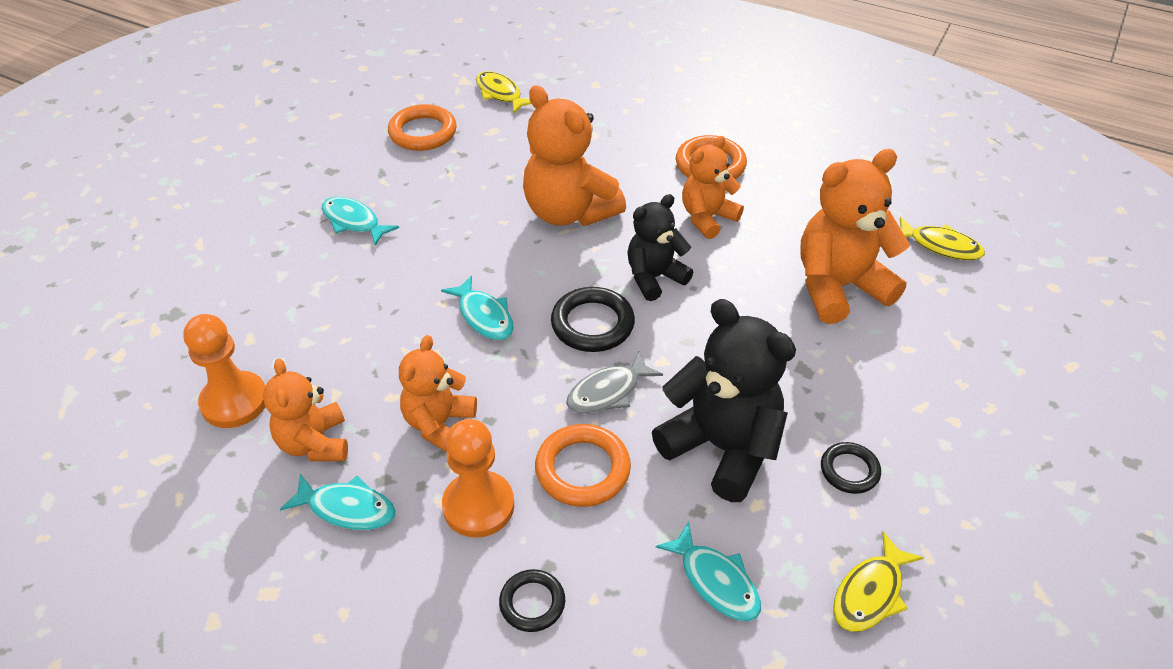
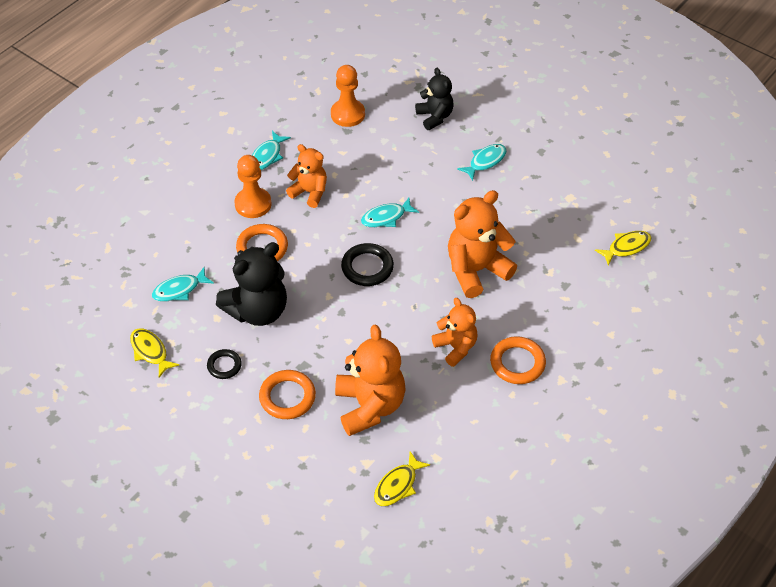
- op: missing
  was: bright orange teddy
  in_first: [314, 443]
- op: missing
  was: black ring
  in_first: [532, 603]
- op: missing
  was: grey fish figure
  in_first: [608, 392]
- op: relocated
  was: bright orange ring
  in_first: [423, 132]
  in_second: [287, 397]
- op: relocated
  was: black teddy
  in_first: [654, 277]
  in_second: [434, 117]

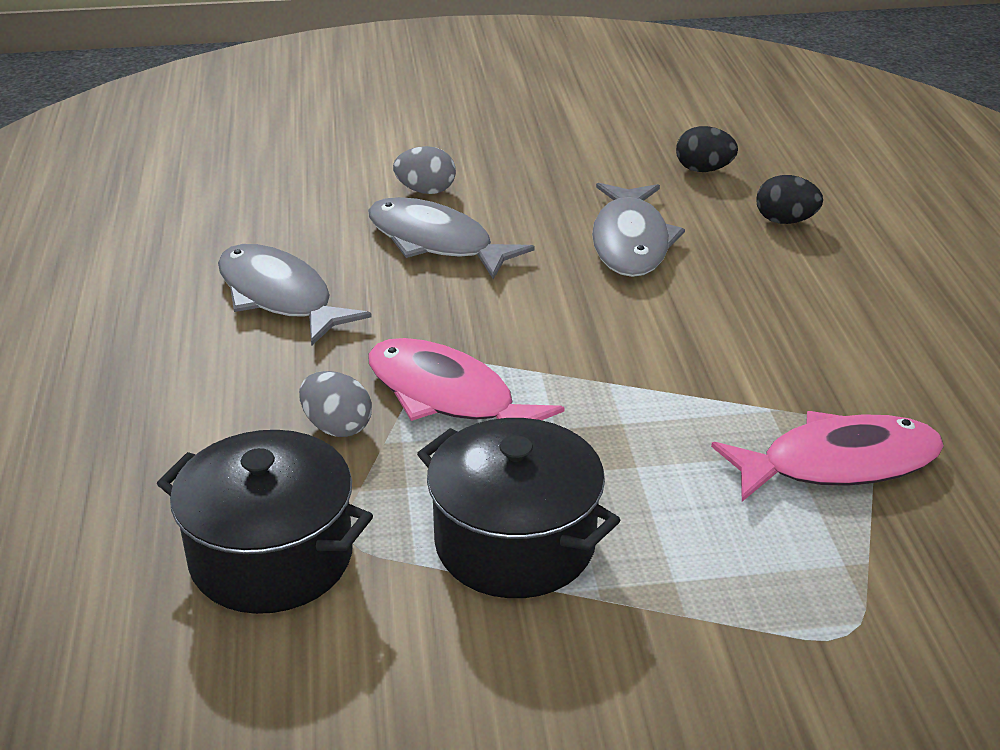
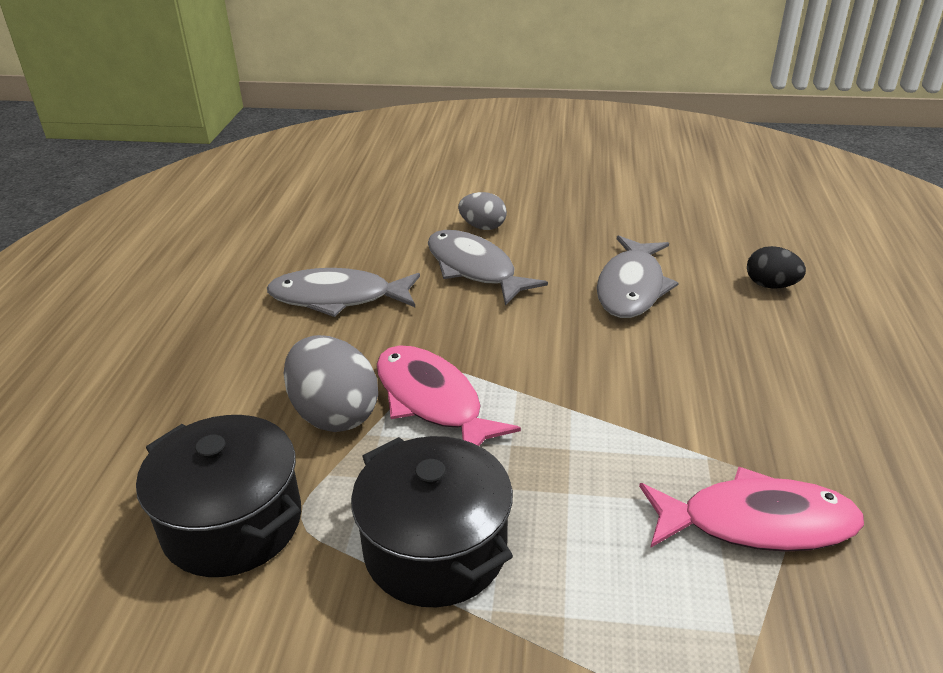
- op: missing
  was: black egg shape
  in_first: [703, 170]
- op: spun
  was: grey fish figure
  in_first: [279, 297]
  in_second: [338, 298]
  clockwise: -60
- op: size
  was: grey egg shape
  in_first: [337, 427]
  in_second: [334, 414]
  ratio: 1.67

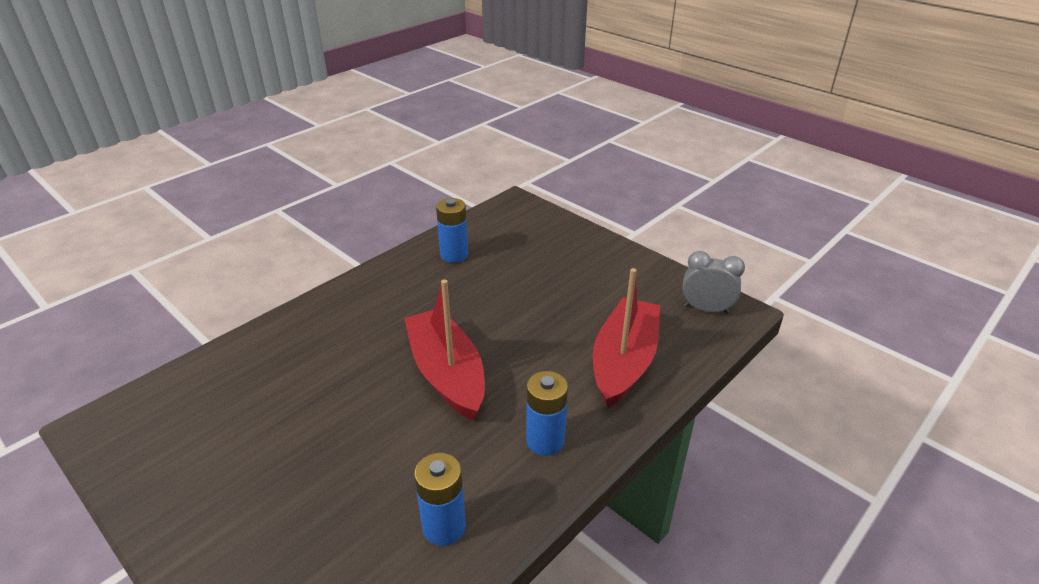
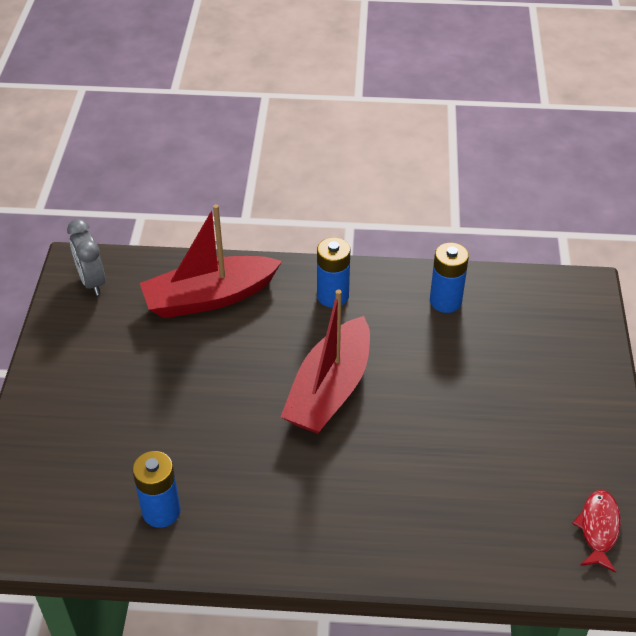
- op: appeared
  now: crimson fish figure
  in_second: [598, 528]

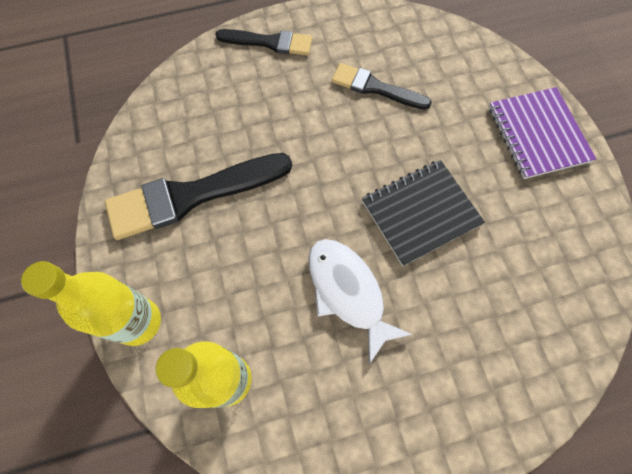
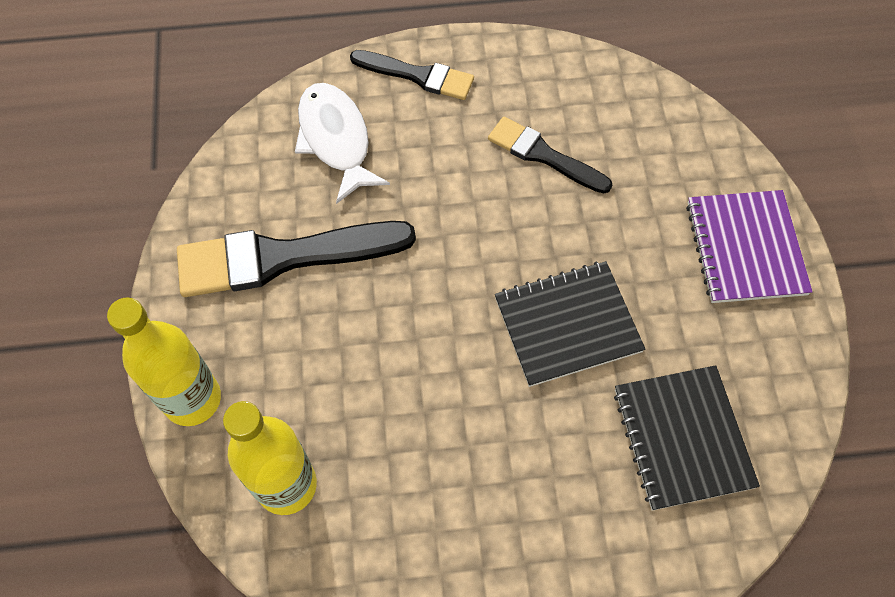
- op: appeared
  now: black notepad
  in_second: [682, 438]
- op: relocated
  was: white fish figure
  in_first: [348, 292]
  in_second: [336, 140]

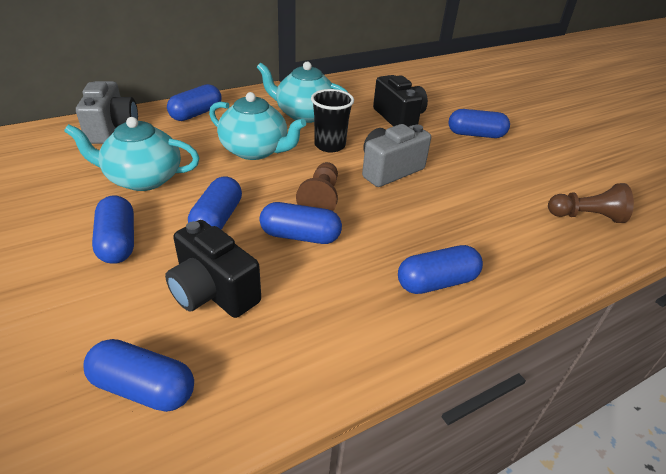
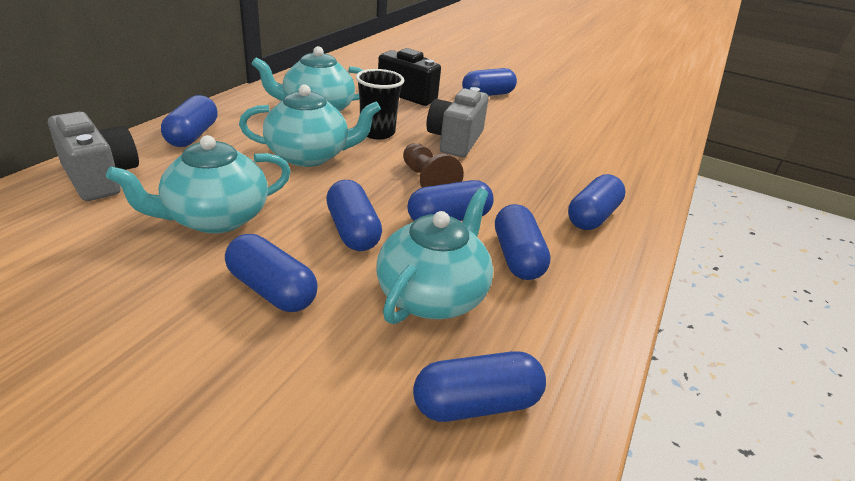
- op: missing
  was: russet pawn
  in_first: [586, 216]
- op: appeared
  now: royal blue pill
  in_second: [517, 257]
- op: exchanged
  was: black camera
  now: turquoise teapot
  in_first: [213, 292]
  in_second: [432, 295]

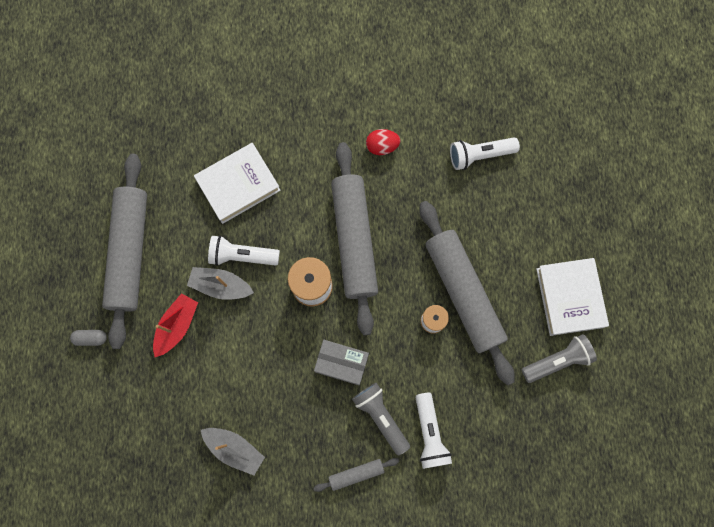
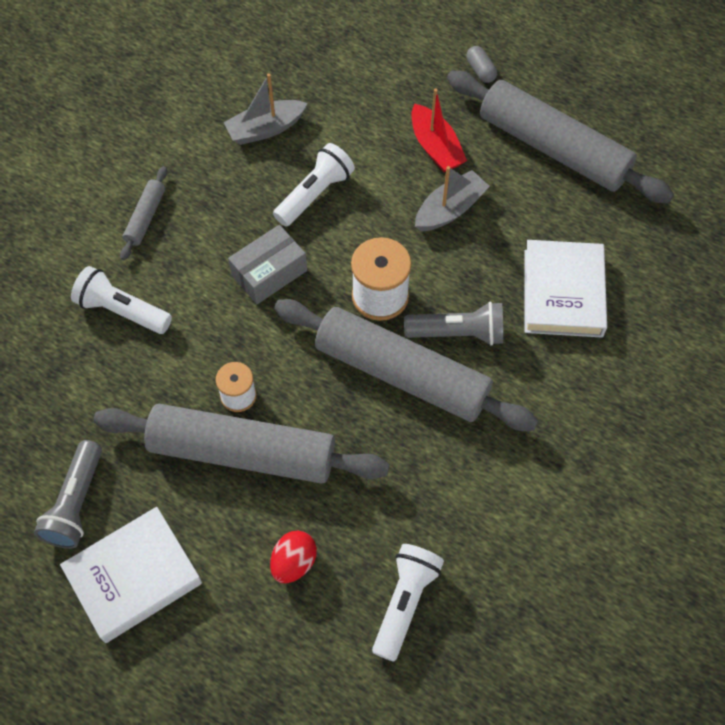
- op: relocated
  was: white torch
  in_first: [242, 256]
  in_second: [315, 194]
- op: relocated
  was: grey torch
  in_first: [381, 417]
  in_second: [458, 333]
- op: relocated
  was: crimson egg shape
  in_first: [382, 146]
  in_second: [294, 562]
- op: spun
  was: grey pill
  in_first: [91, 338]
  in_second: [480, 71]
  clockwise: -60
- op: spun
  was: white hardcover
  in_first: [569, 297]
  in_second: [133, 577]
  clockwise: -60

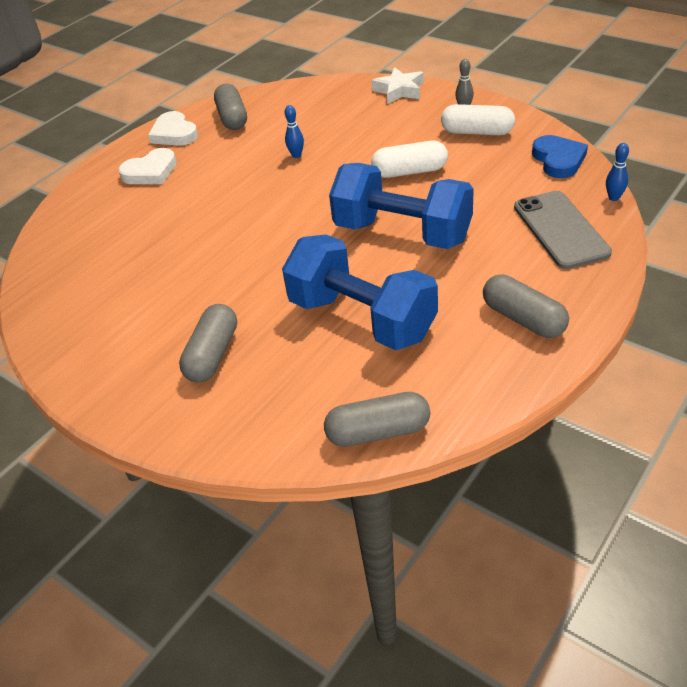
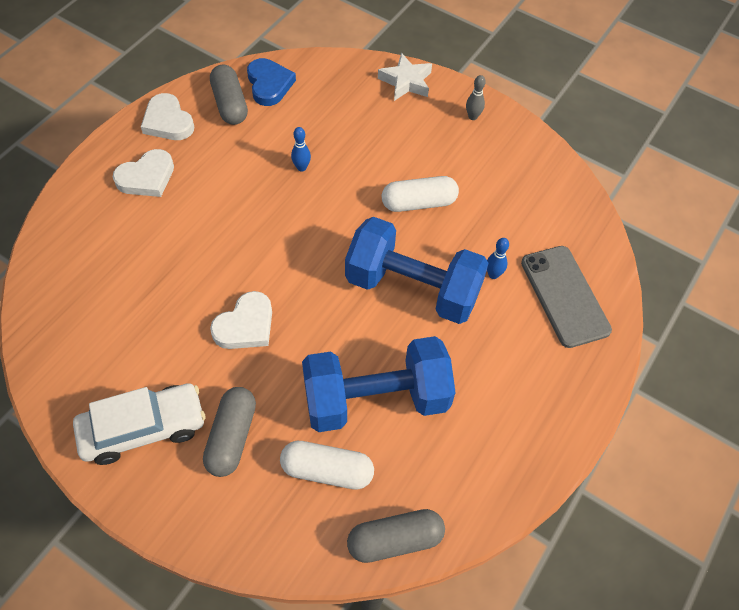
- op: missing
  was: grey pill
  in_first: [523, 319]
- op: appeared
  now: white toy car
  in_second: [143, 428]
- op: appeared
  now: white love heart
  in_second: [245, 325]
- op: relocated
  was: white pill
  in_first: [477, 132]
  in_second: [327, 470]
- op: relocated
  was: royal blue love heart
  in_first: [558, 160]
  in_second: [269, 84]
- op: relocated
  was: royal blue tenpin
  in_first: [614, 198]
  in_second: [493, 274]
- op: spun
  was: royal blue hand weight
  in_first: [362, 318]
  in_second: [376, 399]
  clockwise: -45

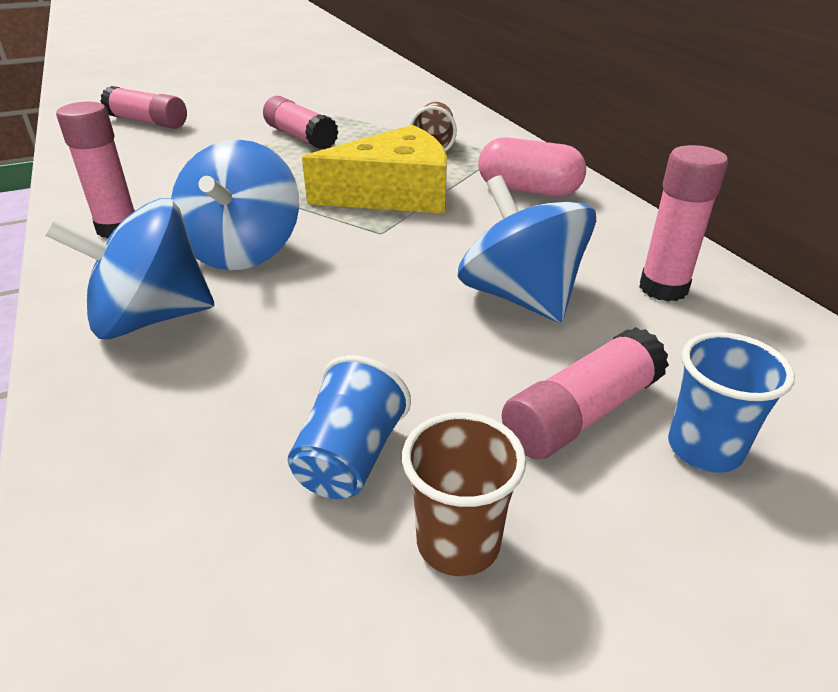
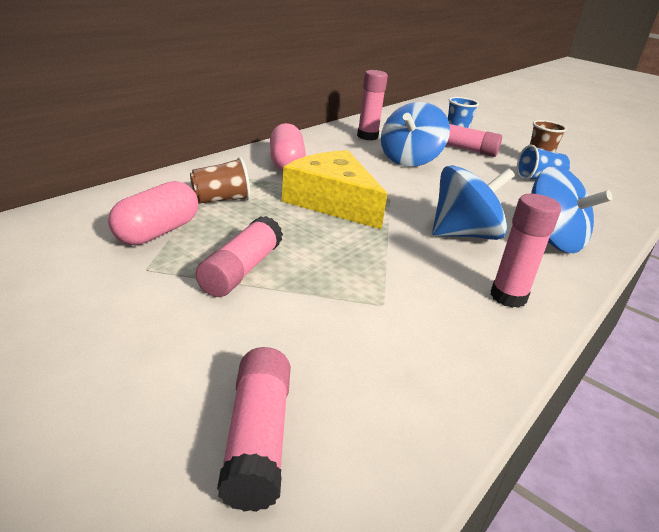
- op: appeared
  now: pink pill
  in_second: [157, 232]

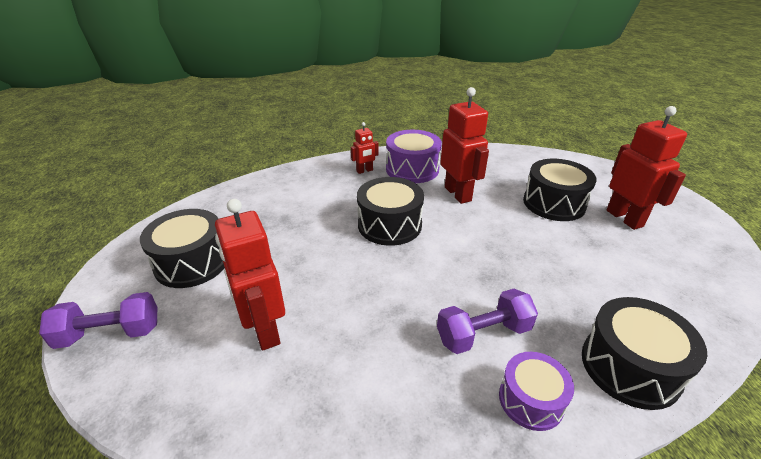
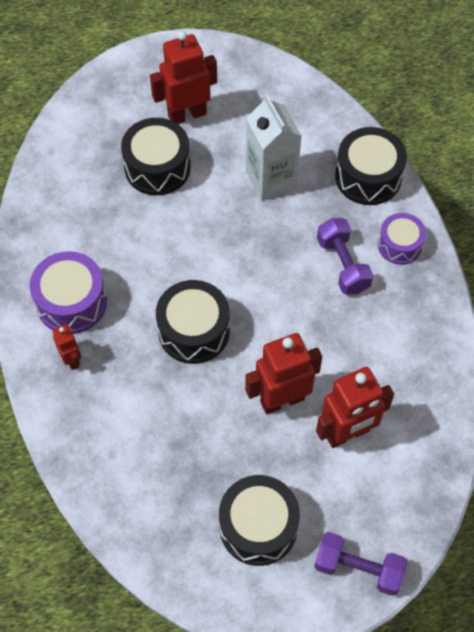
- op: appeared
  now: white carton
  in_second: [271, 179]
- op: relocated
  was: crimson toy robot
  in_first: [458, 194]
  in_second: [282, 400]
- op: spun
  was: royal purple hand weight
  in_first: [110, 333]
  in_second: [358, 568]
  clockwise: -60

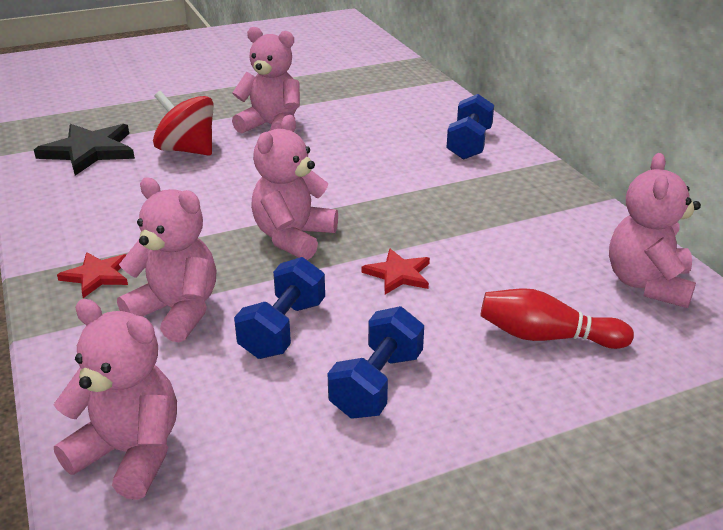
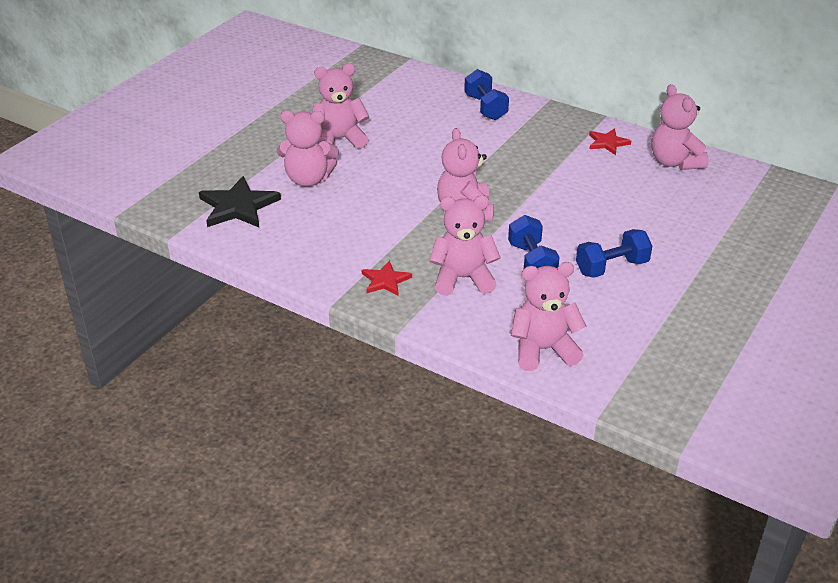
- op: missing
  was: crimson tenpin
  in_first: [546, 337]
- op: relocated
  was: crimson star
  in_first: [398, 274]
  in_second: [607, 143]
- op: exchanged
  was: crimson spinning top
  now: pink teddy
  in_first: [187, 150]
  in_second: [308, 179]
- op: spun
  was: royal blue hand weight
  in_first: [377, 384]
  in_second: [611, 267]
  clockwise: 75

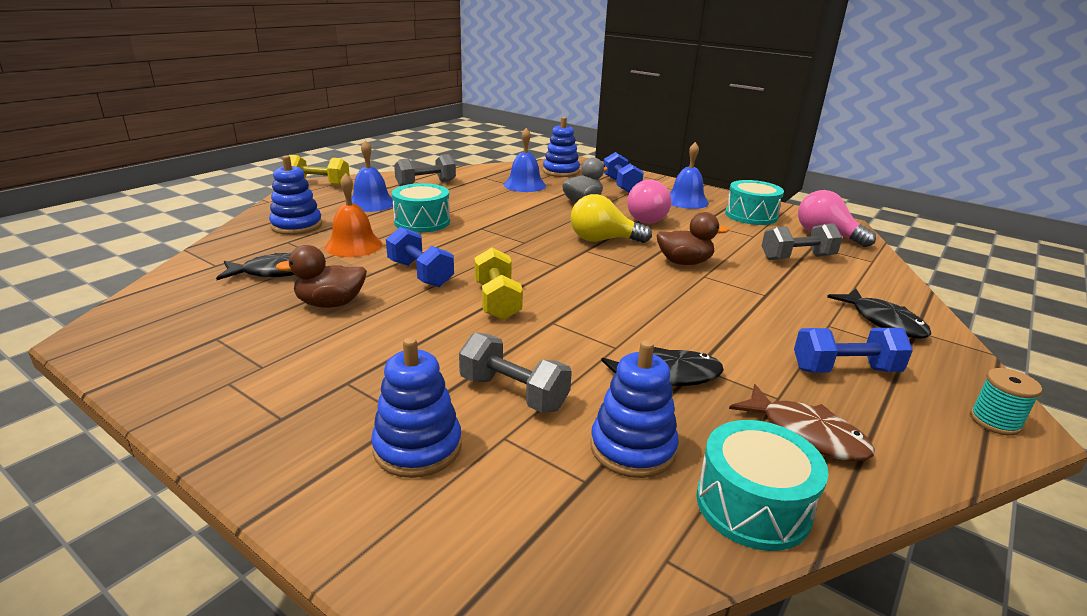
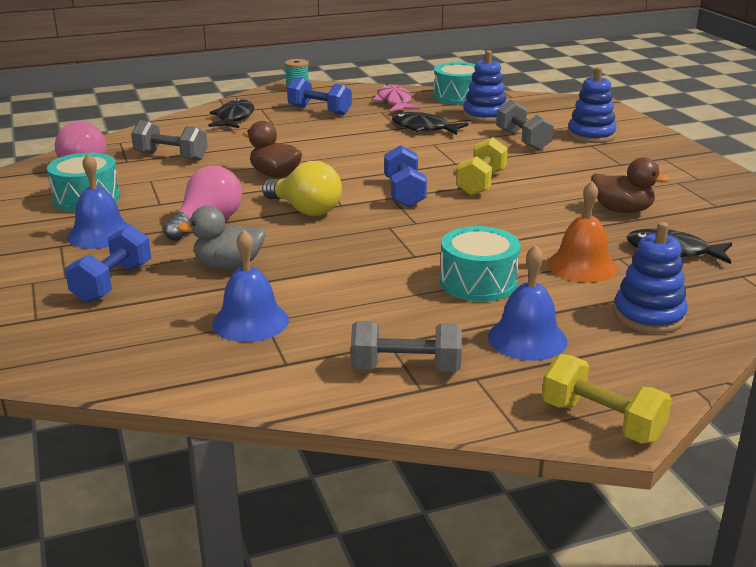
- op: missing
  was: royal blue ring stacker
  in_first: [561, 171]
- op: relocated
  was: royal blue hand weight
  in_first: [420, 274]
  in_second: [404, 193]
- op: colour
  was: russet fish figure
  now: pink fish figure
  in_first: [806, 434]
  in_second: [394, 102]

